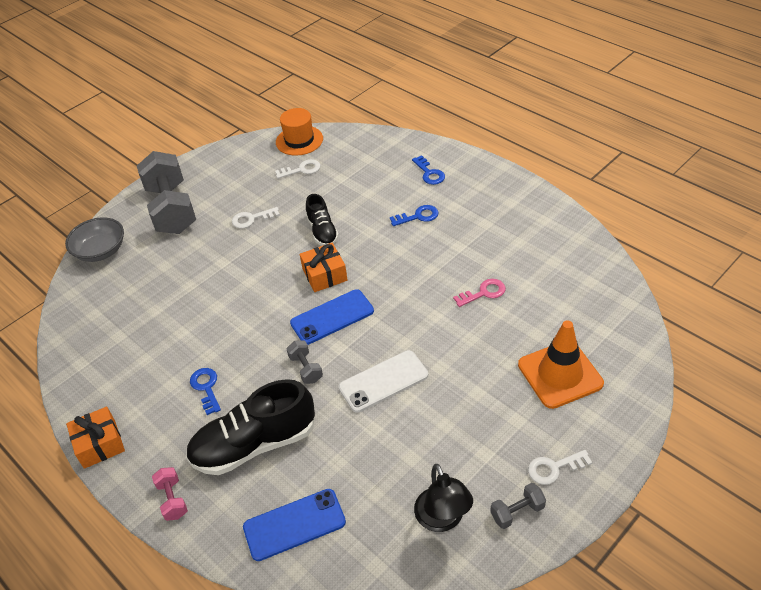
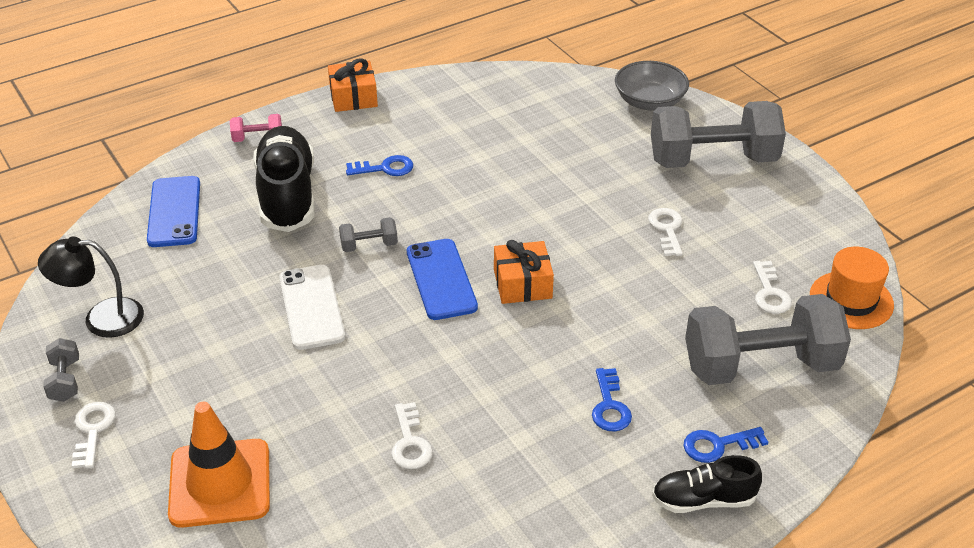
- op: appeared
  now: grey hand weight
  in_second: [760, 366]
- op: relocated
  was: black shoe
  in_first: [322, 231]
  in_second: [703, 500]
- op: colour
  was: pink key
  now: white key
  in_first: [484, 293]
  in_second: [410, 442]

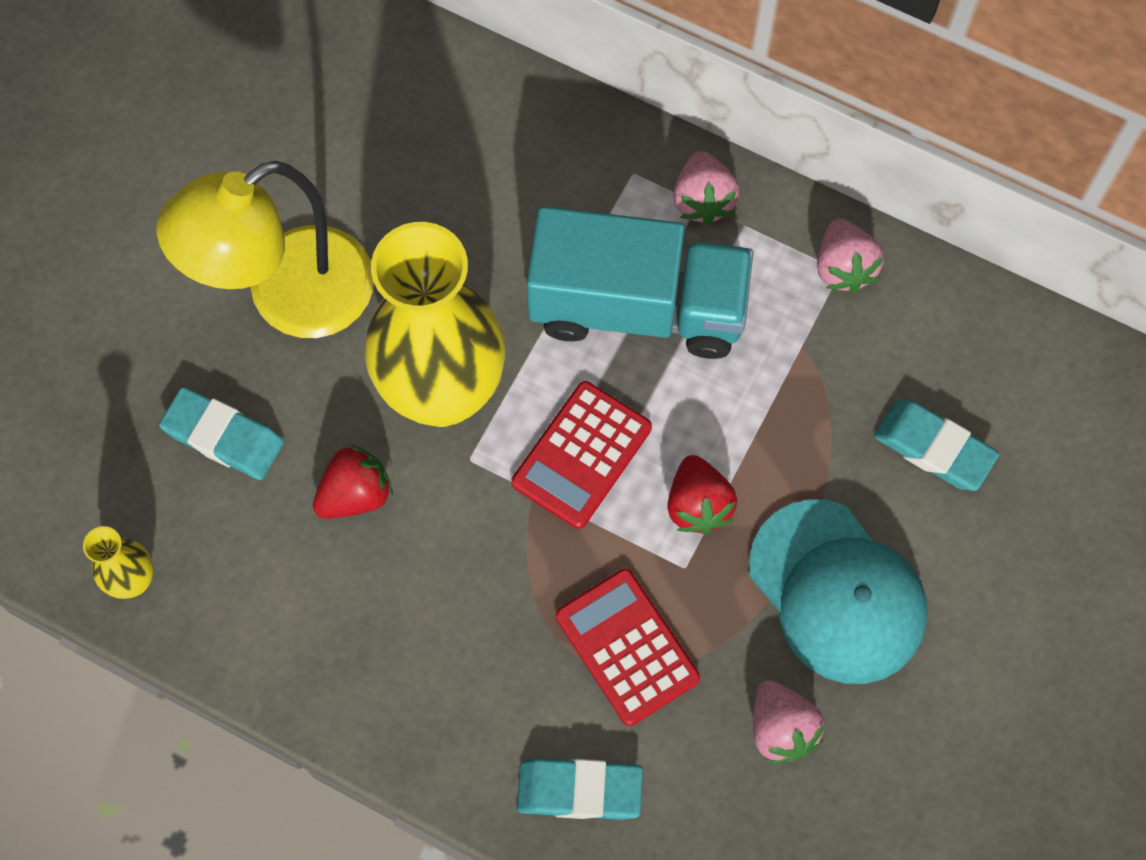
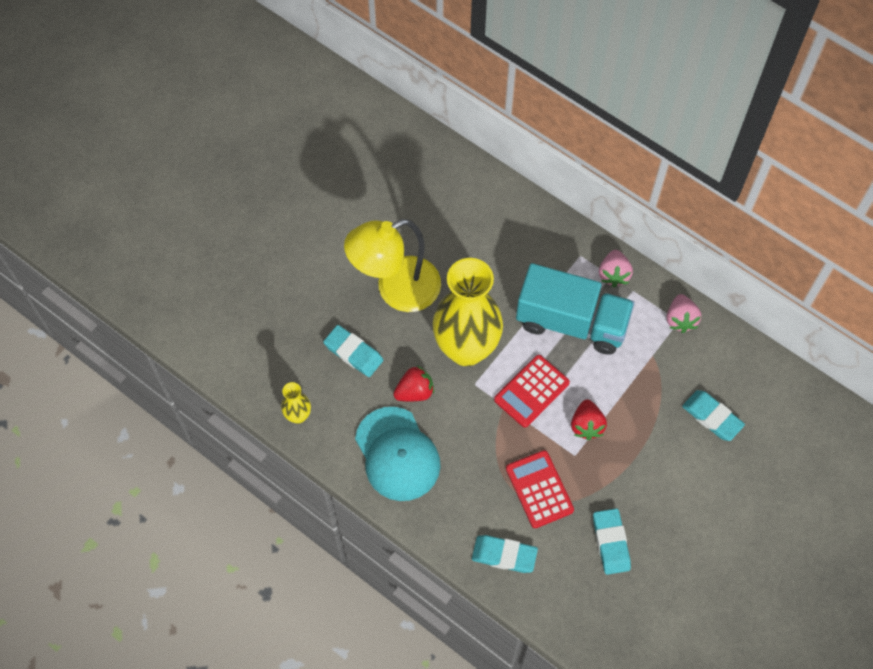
- op: relocated
  was: turquoise baseball cap
  in_first: [837, 592]
  in_second: [397, 454]
- op: exchanged
  was: pink strawberry
  now: turquoise pencil eraser
  in_first: [781, 729]
  in_second: [611, 542]

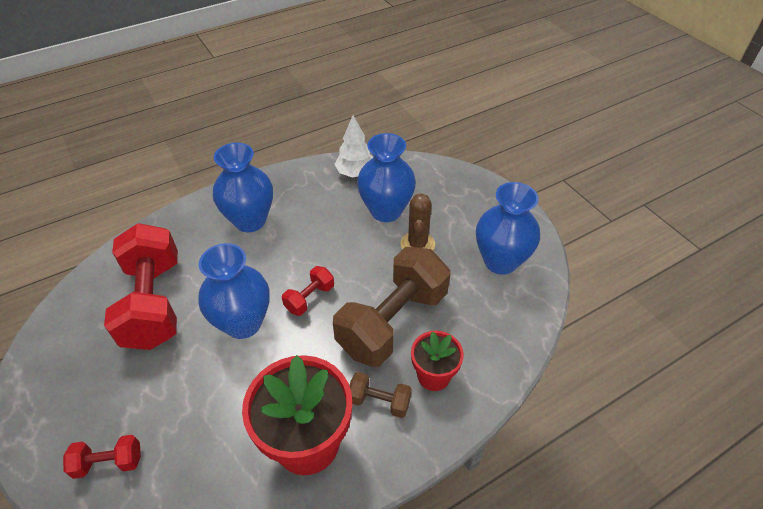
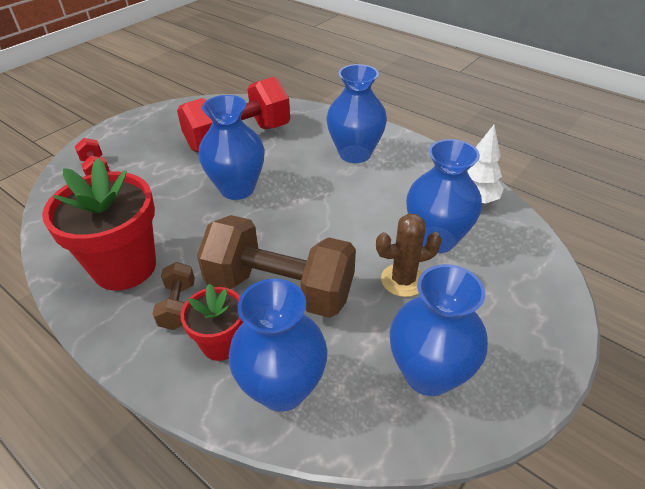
- op: missing
  was: crimson hand weight
  in_first: [309, 298]
- op: appeared
  now: royal blue vase
  in_second: [282, 388]

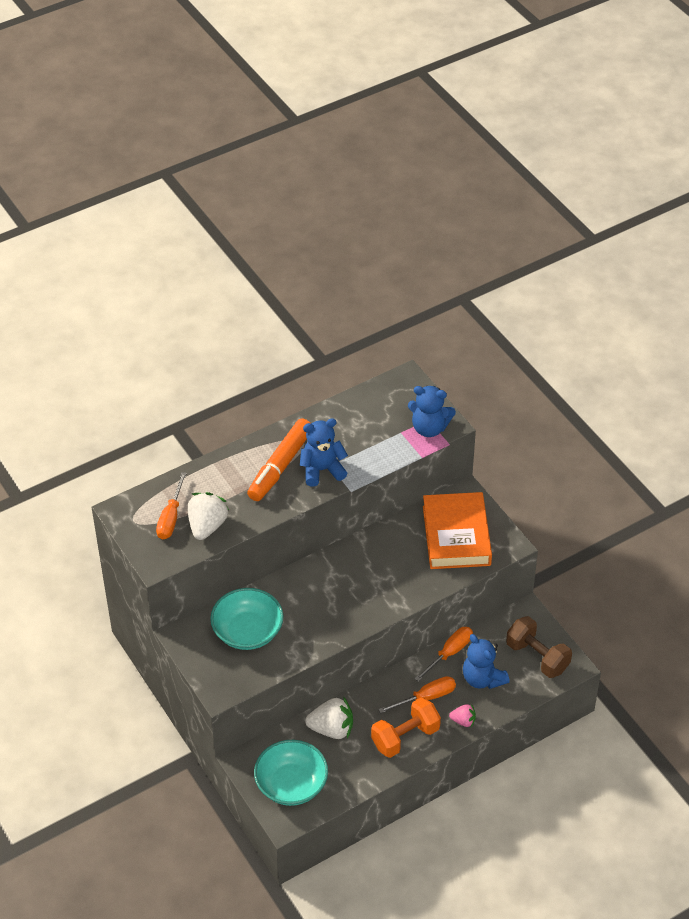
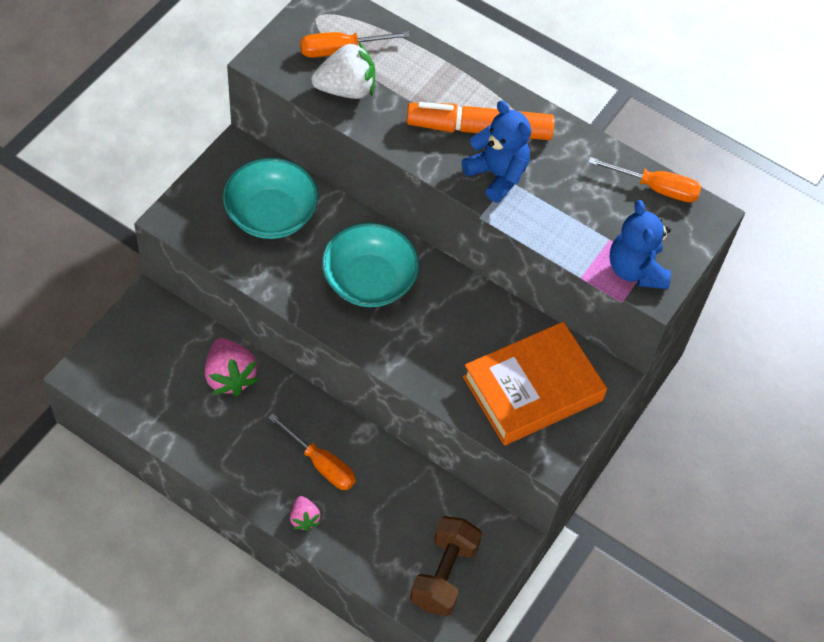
- op: missing
  was: bright orange hand weight
  in_first: [405, 737]
- op: missing
  was: royal blue teddy
  in_first: [482, 678]
- op: relocated
  was: turquoise bowl
  in_first: [291, 784]
  in_second: [369, 281]
- op: relocated
  was: bright orange hand screwdriver
  in_first: [449, 653]
  in_second: [655, 188]
- op: colour
  was: white strawberry
  now: pink strawberry
  in_first: [332, 729]
  in_second: [230, 376]

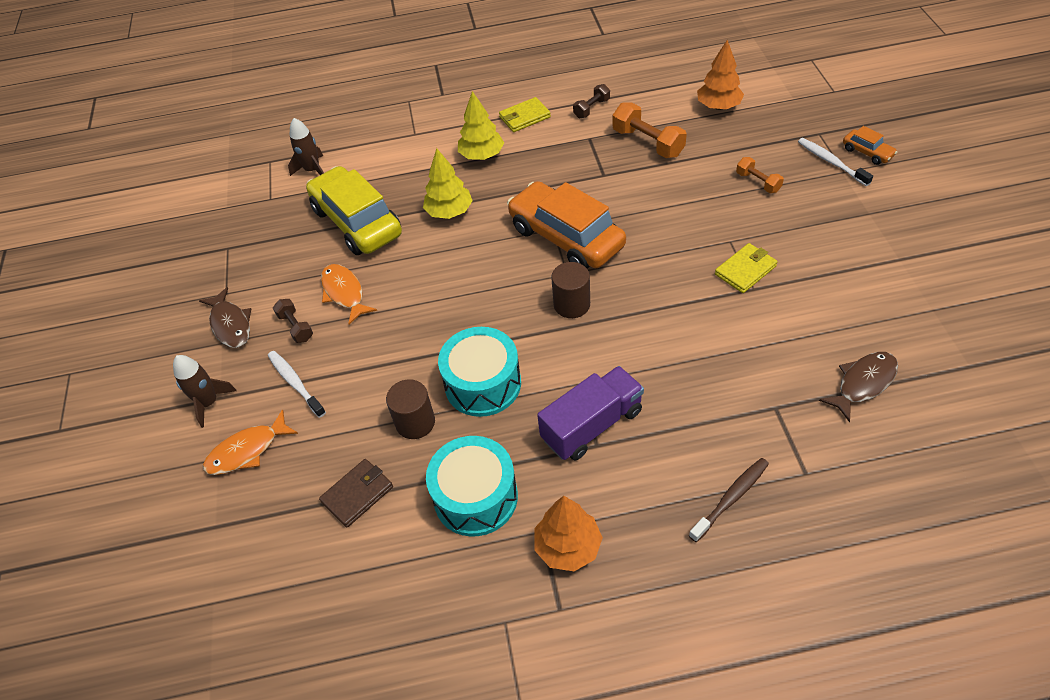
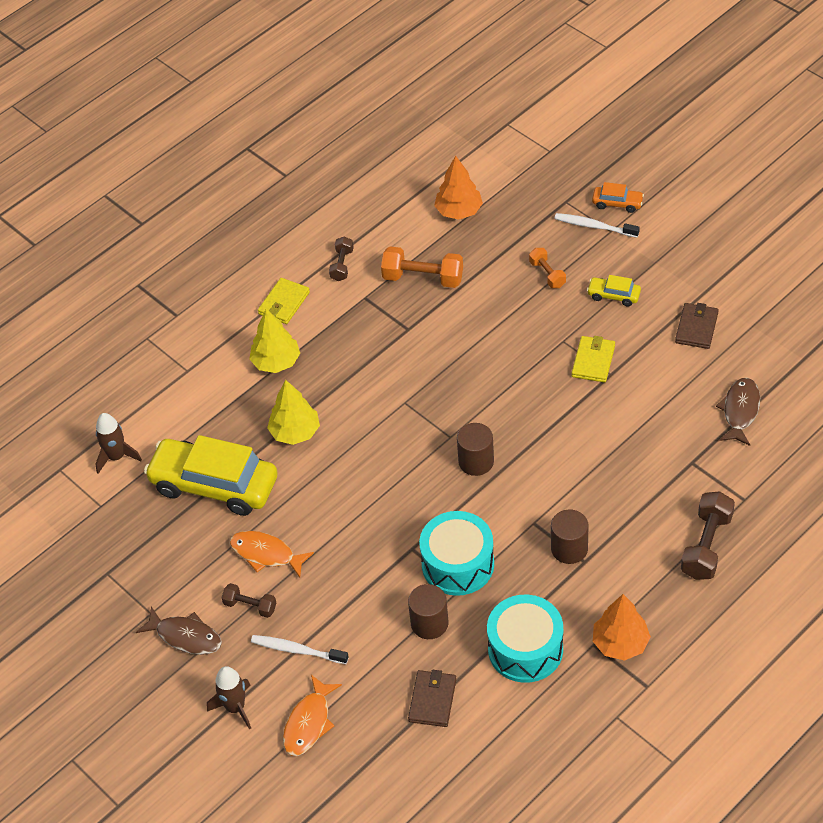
- op: missing
  was: bright orange toy car
  in_first: [566, 237]
- op: appeared
  now: yellow toy car
  in_second: [613, 295]
- op: appeared
  now: russet wallet
  in_second: [696, 328]
- op: exchanged
  was: royal purple lorry
  now: russet cylinder shape
  in_first: [592, 425]
  in_second: [569, 549]
- op: exchanged
  was: russet dental brush
  now: russet hand weight
  in_first: [731, 498]
  in_second: [706, 545]
- op: spun
  was: bright orange hand weight
  in_first: [758, 182]
  in_second: [547, 274]
  clockwise: 45

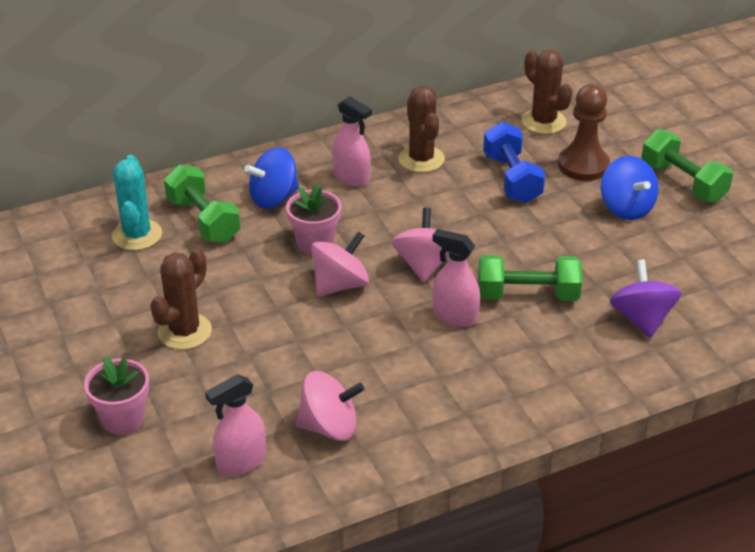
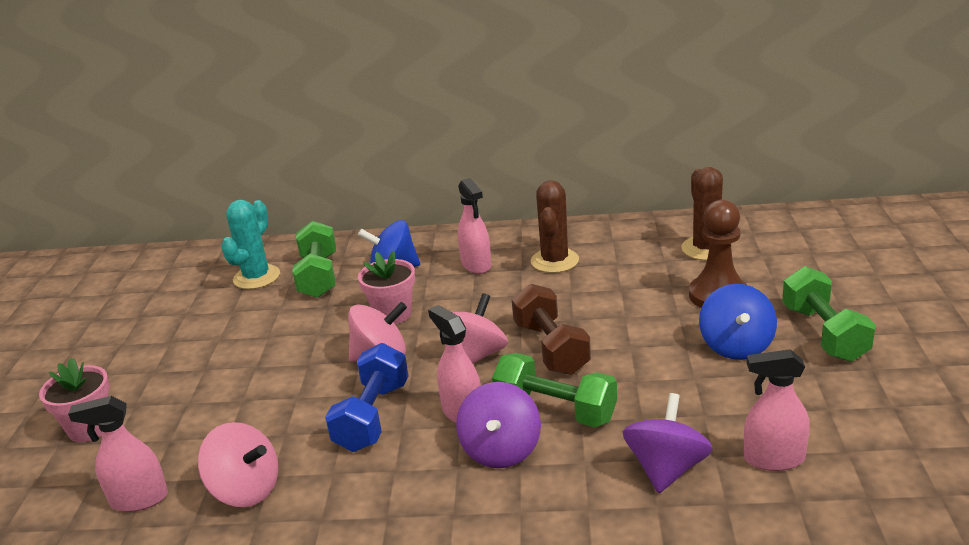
- op: missing
  was: russet saguaro cactus
  in_first: [184, 331]
- op: appeared
  now: royal purple spinning top
  in_second: [501, 450]
- op: appeared
  now: russet hand weight
  in_second: [551, 348]
- op: appeared
  now: pink sprayer
  in_second: [773, 459]
- op: relocated
  was: royal blue hand weight
  in_first: [512, 179]
  in_second: [372, 416]

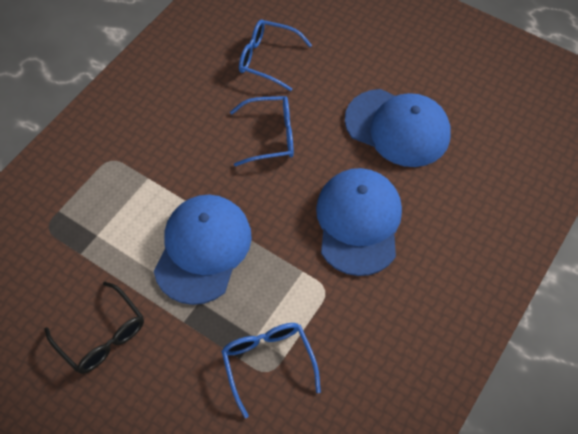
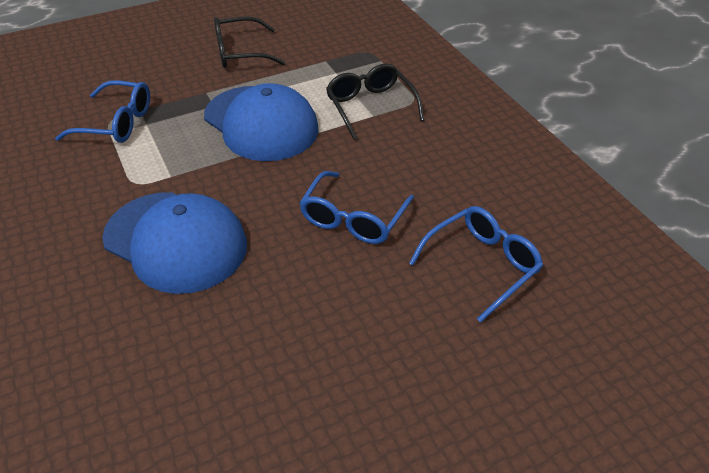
- op: missing
  was: royal blue baseball cap
  in_first: [397, 128]
- op: appeared
  now: black spectacles
  in_second: [370, 106]

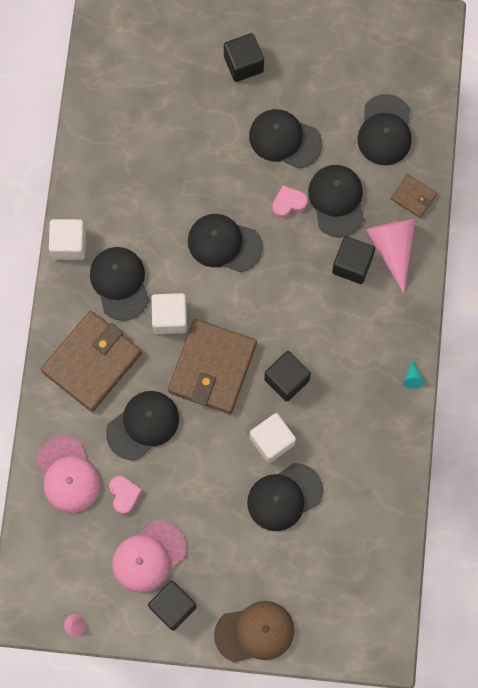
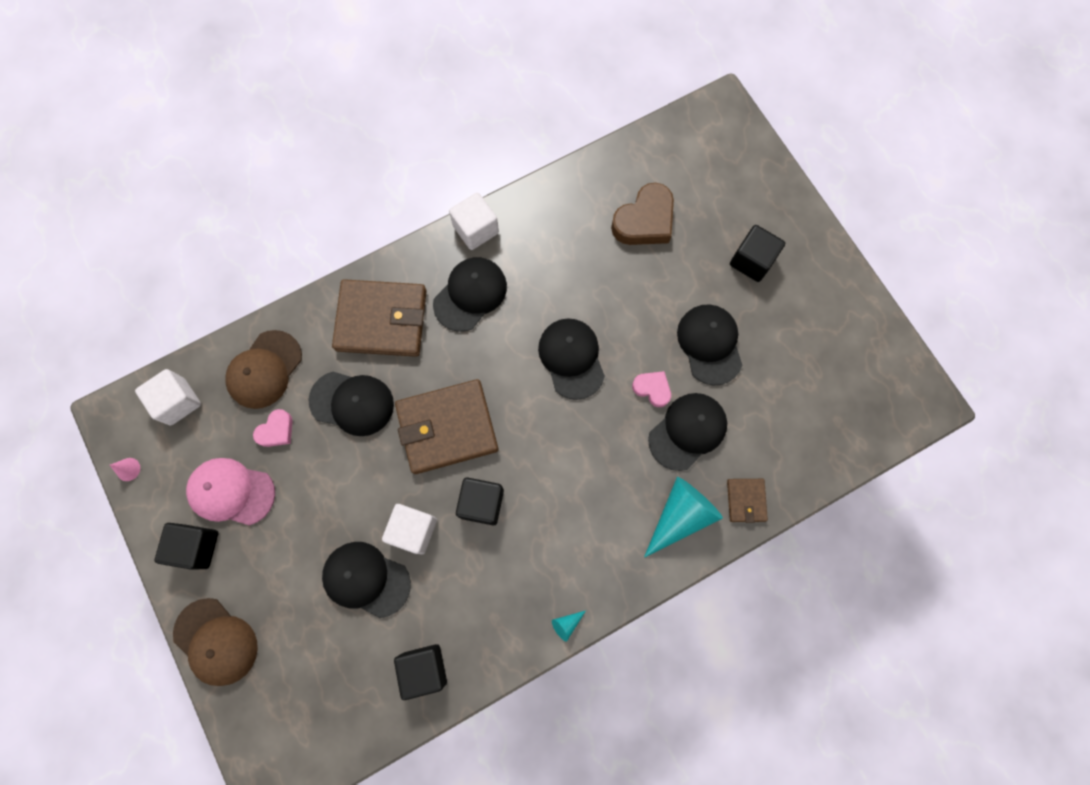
- op: missing
  was: black baseball cap
  in_first: [385, 130]
- op: appeared
  now: russet love heart
  in_second: [644, 220]
- op: relocated
  was: white cube
  in_first: [170, 318]
  in_second: [178, 401]
- op: relocated
  was: black cube
  in_first: [352, 265]
  in_second: [424, 668]
- op: colour
  was: pink baseball cap
  now: russet baseball cap
  in_first: [68, 475]
  in_second: [264, 370]
- op: colour
  was: pink solid cone
  now: turquoise solid cone
  in_first: [392, 248]
  in_second: [680, 515]

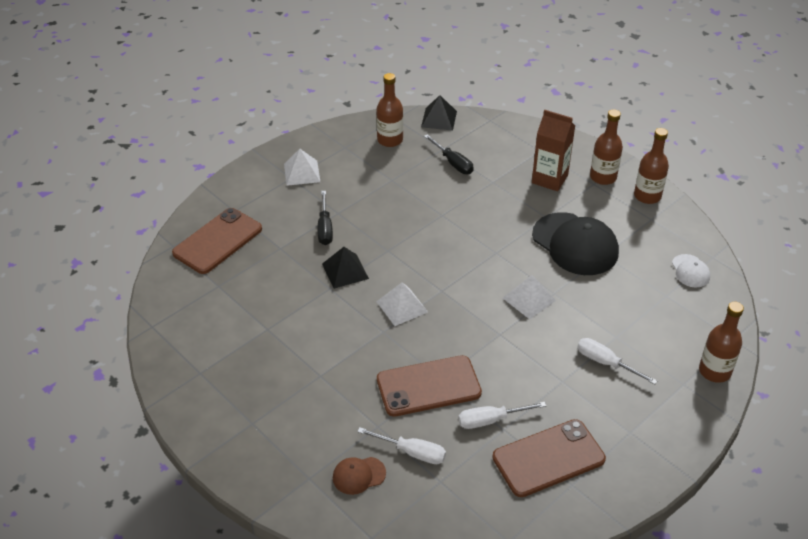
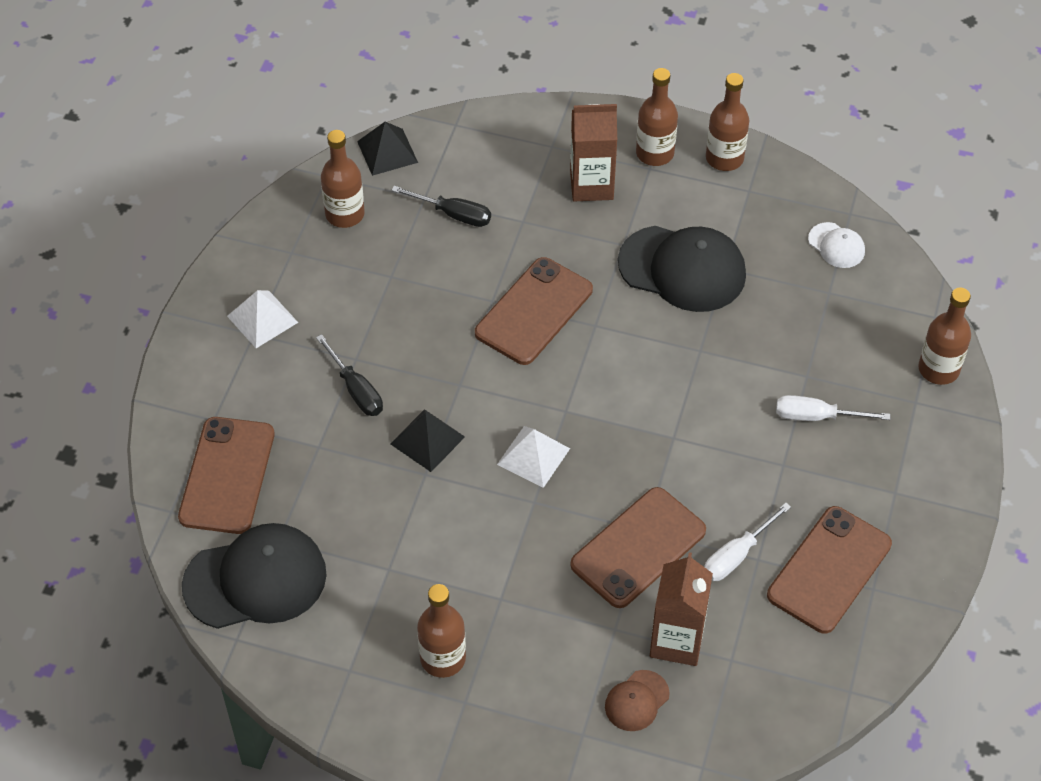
- op: missing
  was: white solid pyramid
  in_first: [529, 299]
- op: appeared
  now: black baseball cap
  in_second: [255, 580]
- op: appeared
  now: russet flask
  in_second: [443, 658]
- op: appeared
  now: russet smartphone
  in_second: [534, 311]
- op: exchanged
  was: white hand screwdriver
  now: russet carton
  in_first: [412, 452]
  in_second: [677, 641]

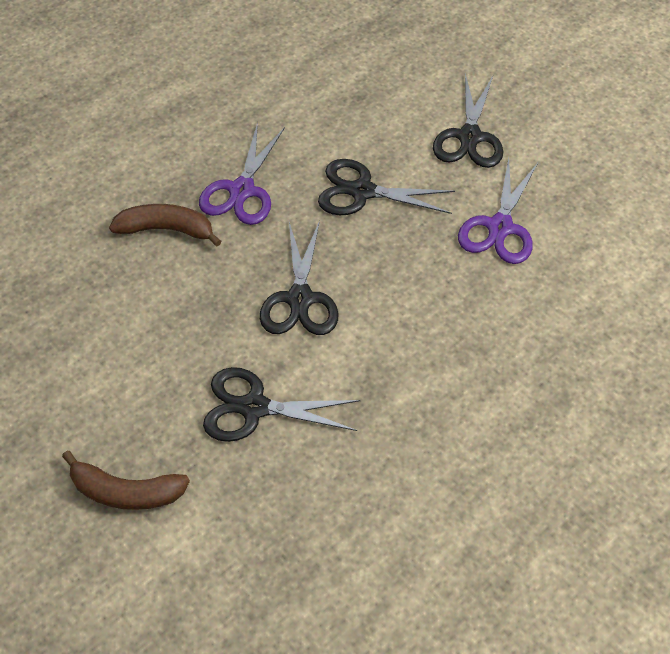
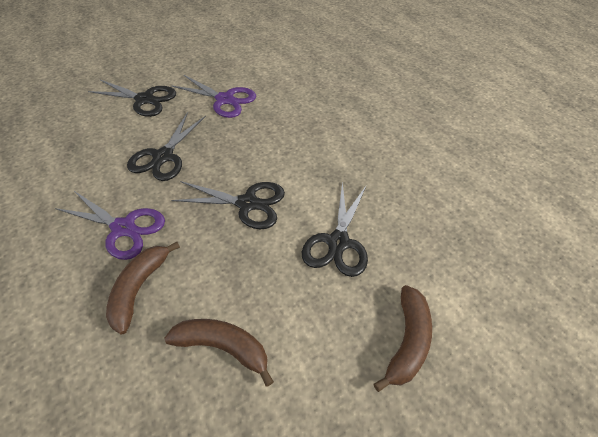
- op: appeared
  now: russet toy banana
  in_second: [223, 347]

